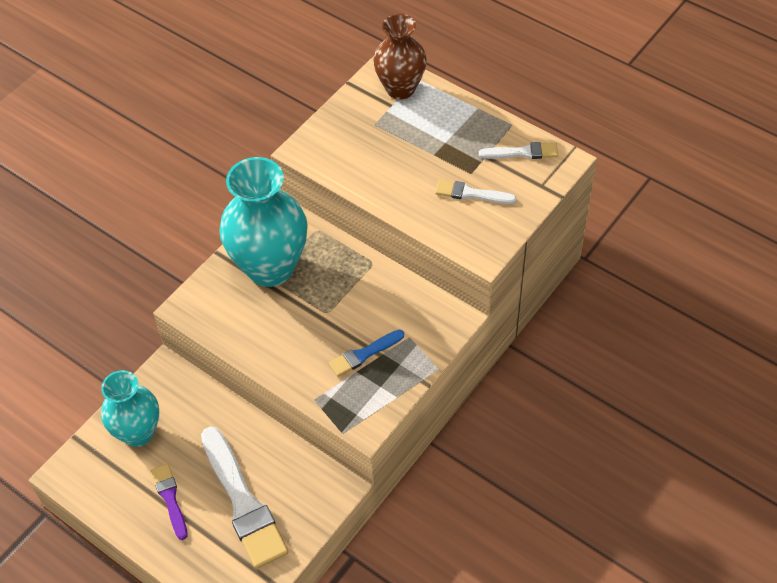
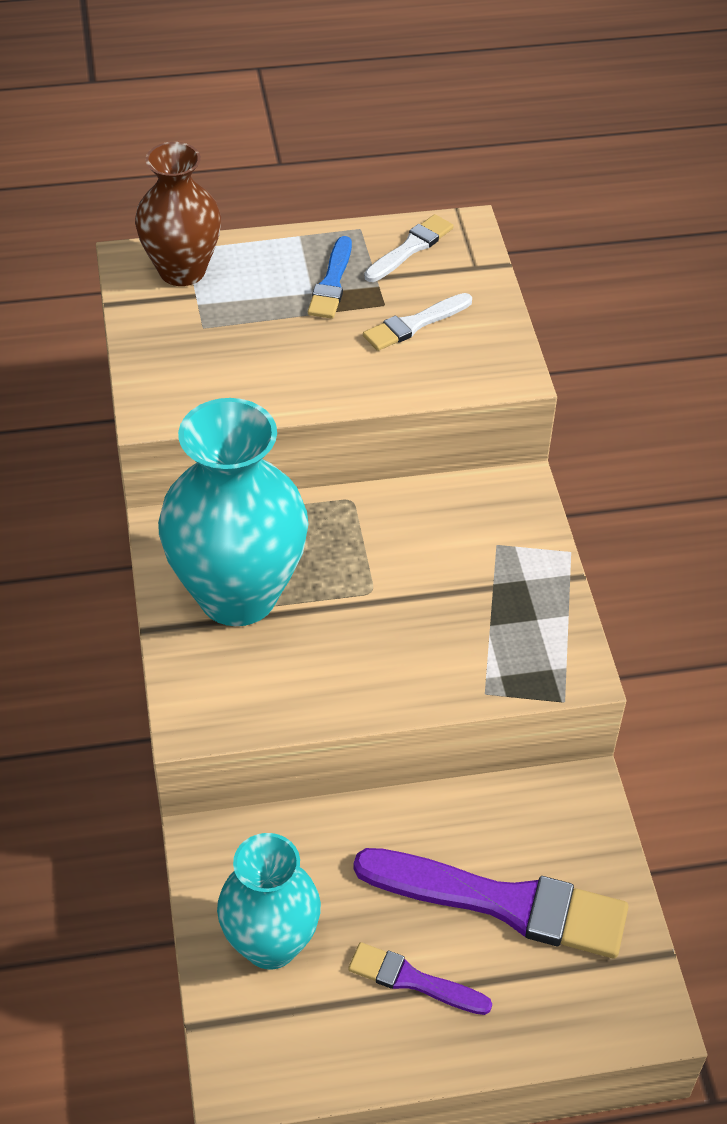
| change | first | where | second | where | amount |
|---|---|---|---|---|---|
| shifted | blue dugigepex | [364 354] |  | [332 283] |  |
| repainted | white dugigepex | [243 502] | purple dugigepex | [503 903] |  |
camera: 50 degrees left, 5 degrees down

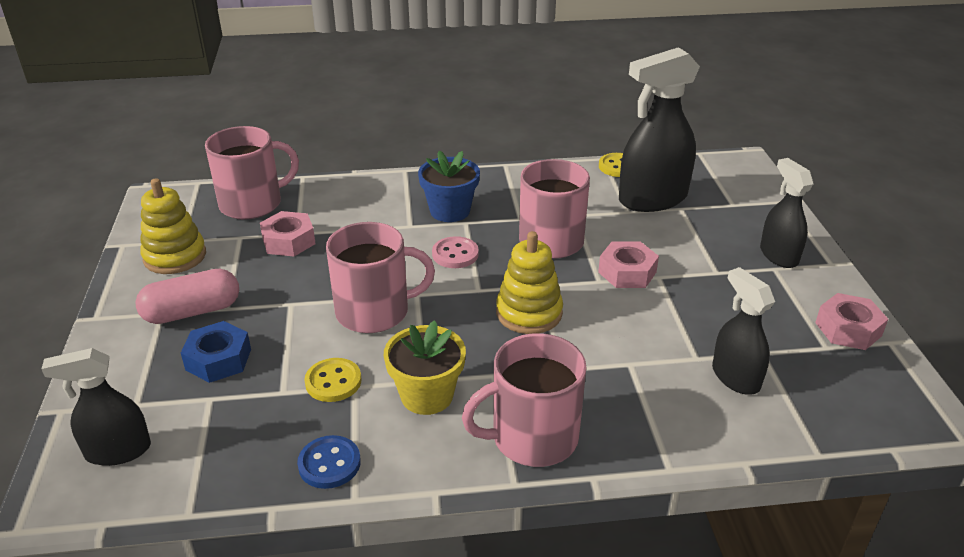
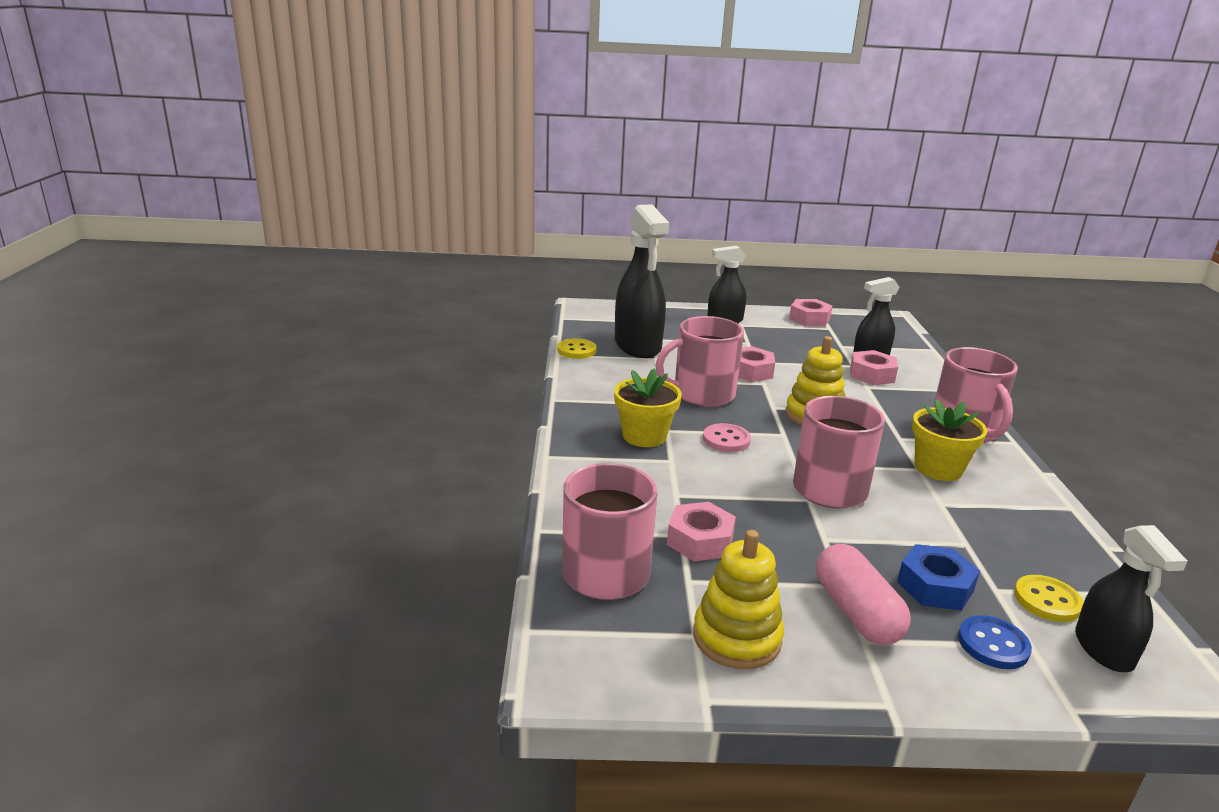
| change | first | where | second | where | amount |
|---|---|---|---|---|---|
| repainted | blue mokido | [450 211] | yellow mokido | [644 436] |  |
| new |  |  | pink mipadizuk | [872 375] |  |
| shifted | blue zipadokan | [329 464] |  | [993 644] |  |
| shifted | yellow zipadokan | [333 382] |  | [1047 600] |  |
camera: 85 degrees left, 10 degrees down

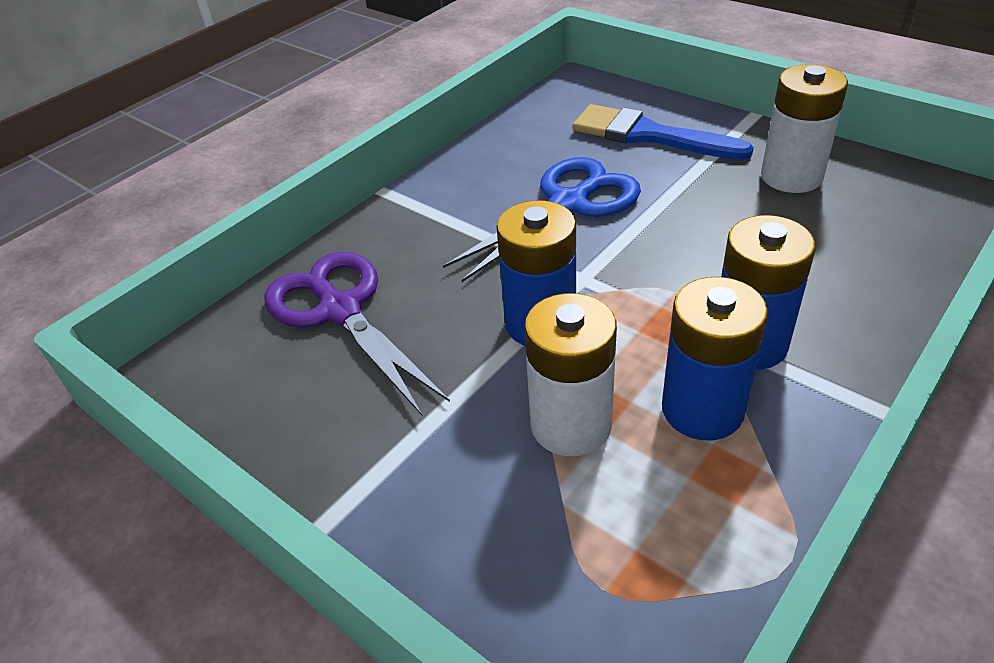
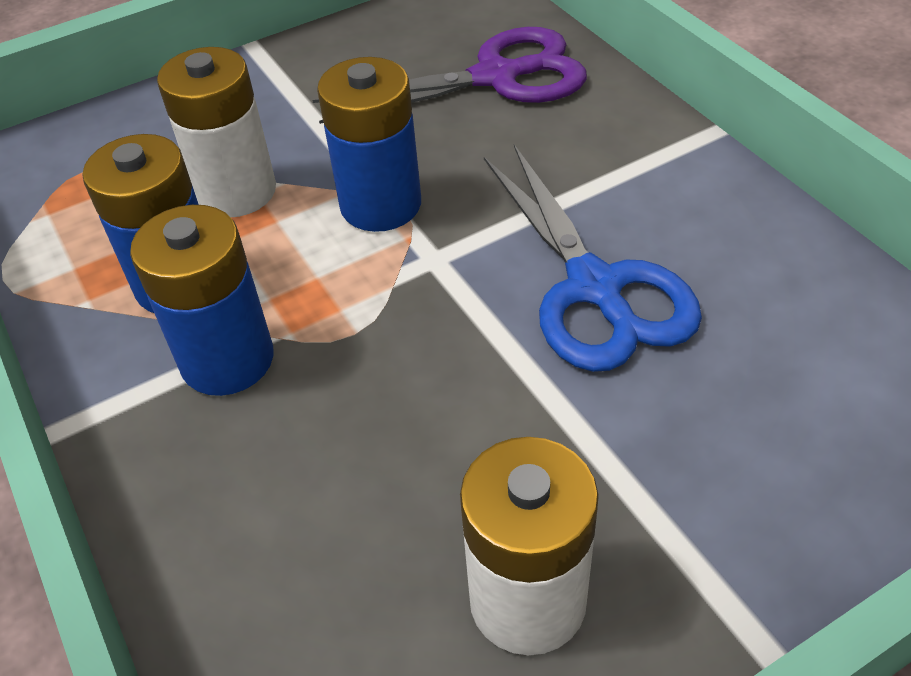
| change | first | where | second | where | amount |
|---|---|---|---|---|---|
| gone | blue dugigepex | [648 135] |  |  |  |
camera: 110 degrees right, 5 degrees up

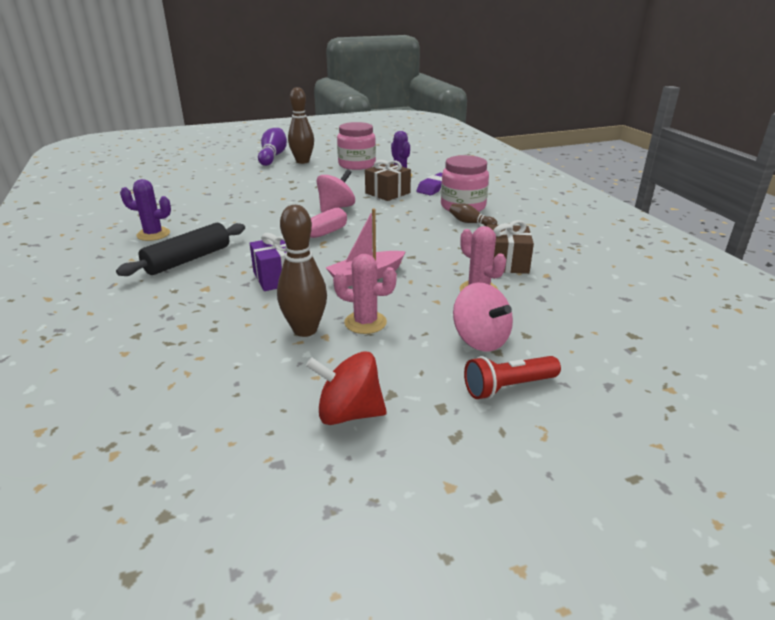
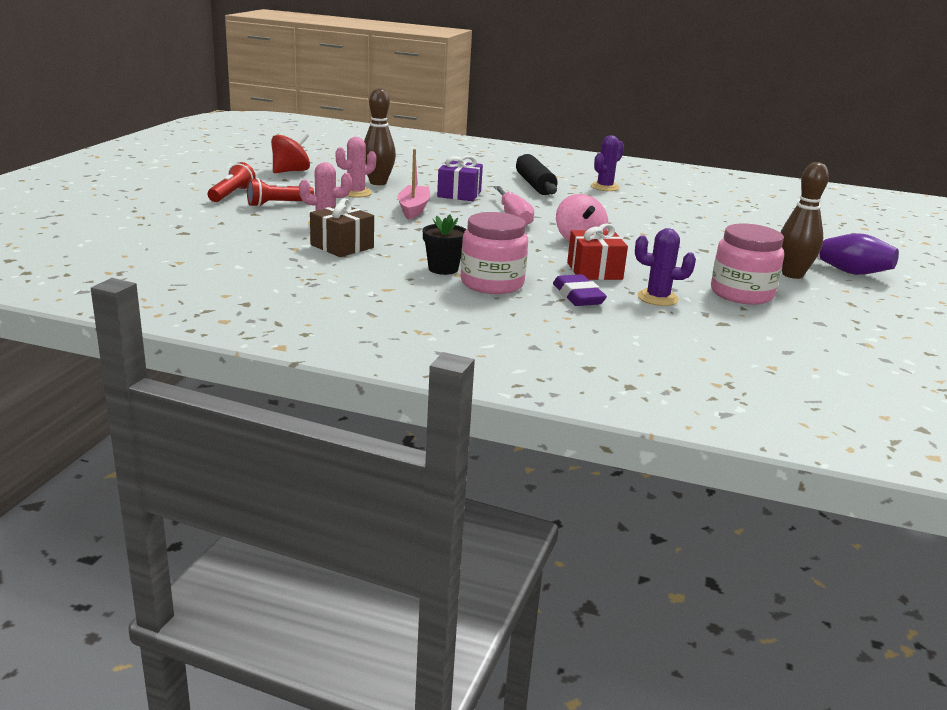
| change | first | where | second | where | amount |
|---|---|---|---|---|---|
| swapped | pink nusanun | [480 340] | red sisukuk | [277 204] |  |
| swapped | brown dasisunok | [470 223] | black mokido | [443 269] |  |
| repainted | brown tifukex | [387 193] | red tifukex | [594 271] |  |
camera: 125 degrees right, 5 degrees down

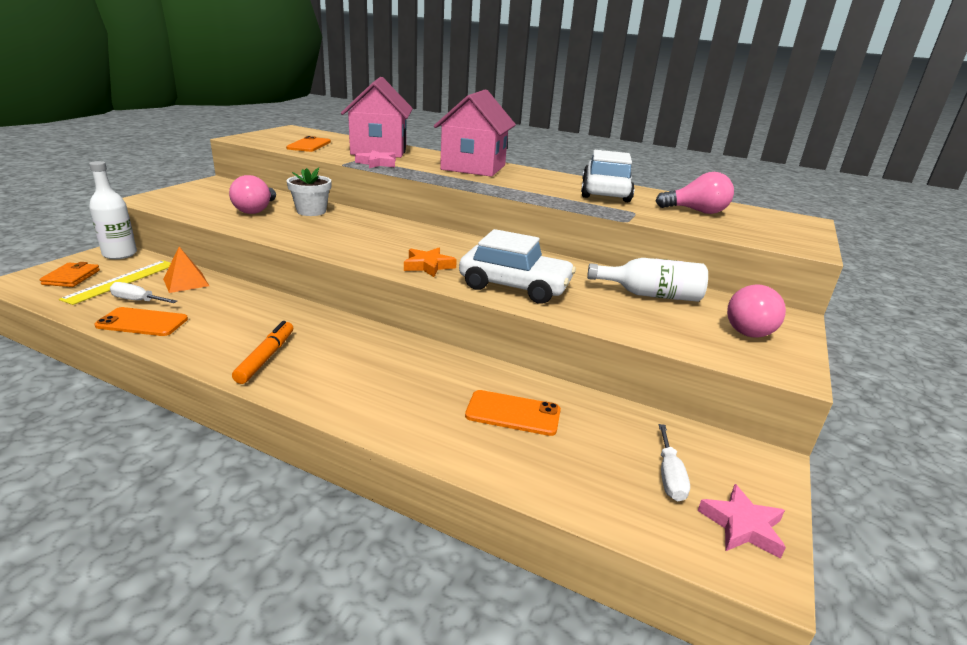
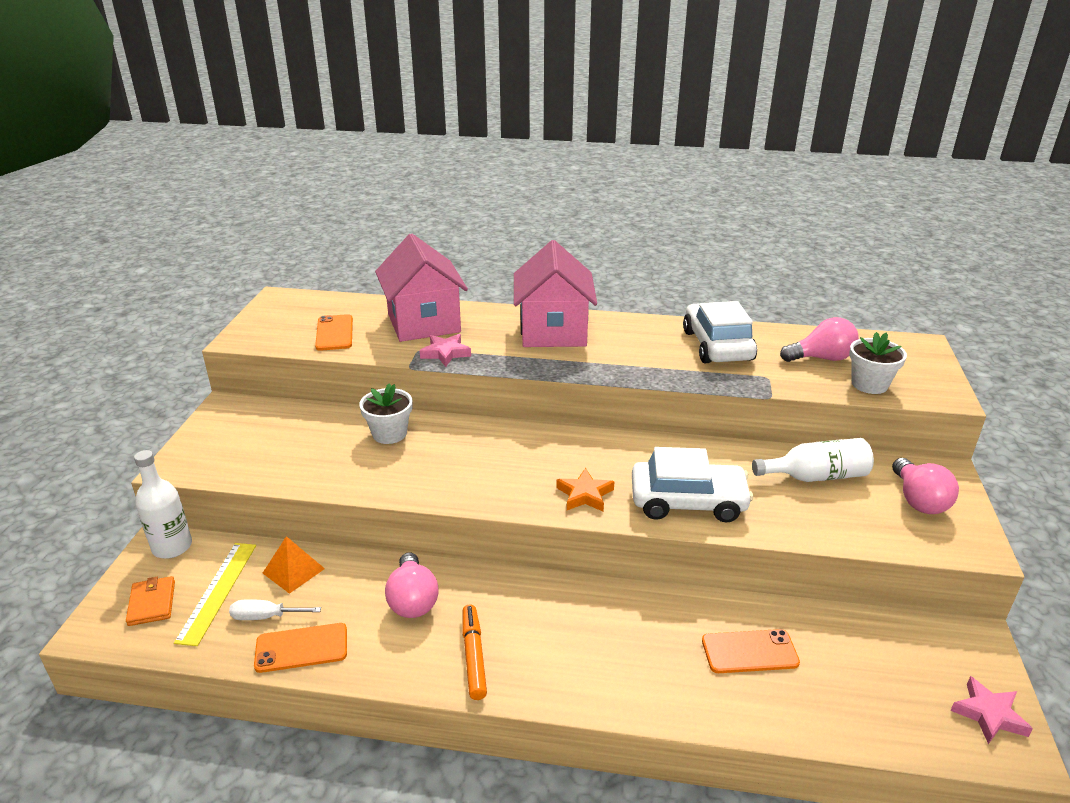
| change | first | where | second | where | amount |
|---|---|---|---|---|---|
| shifted | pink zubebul | [256 210] |  | [412 600] |  |
| new |  |  | white mokido | [869 384] |  |
| gone | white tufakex | [669 476] |  |  |  |
camera: 15 degrees left, 5 degrees up

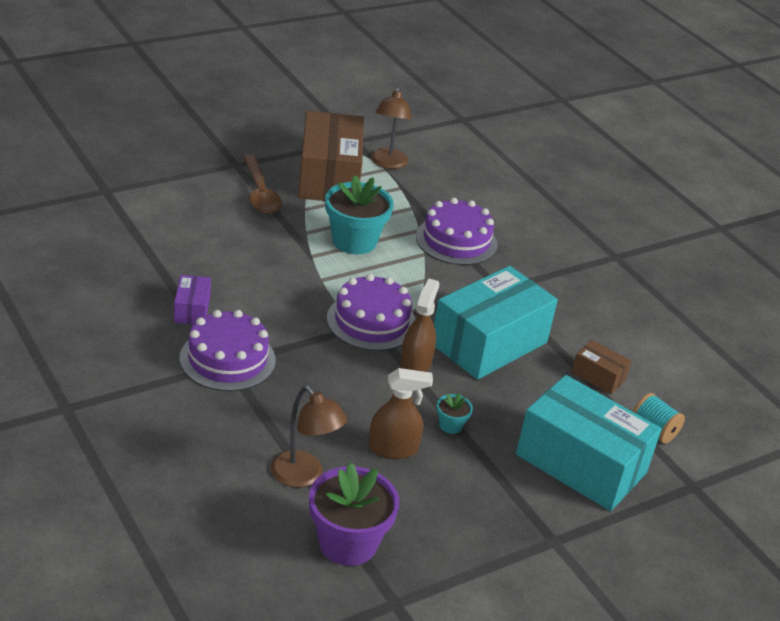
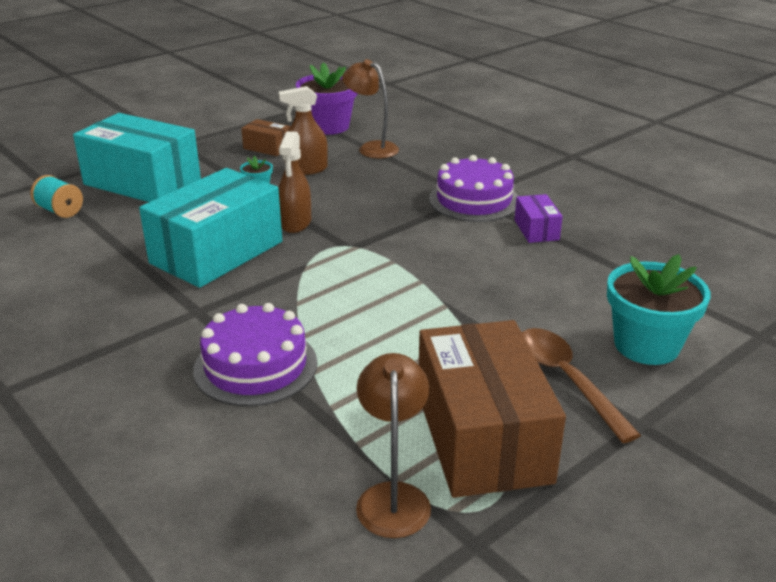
| change | first | where | second | where | amount |
|---|---|---|---|---|---|
| shifted | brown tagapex | [598 376] |  | [267 147] |  |
| shifted | turquoise mokido | [354 241] |  | [646 345] |  |
| gone | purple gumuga | [371 321] |  |  |  |
camera: 175 degrees right, 5 degrees down

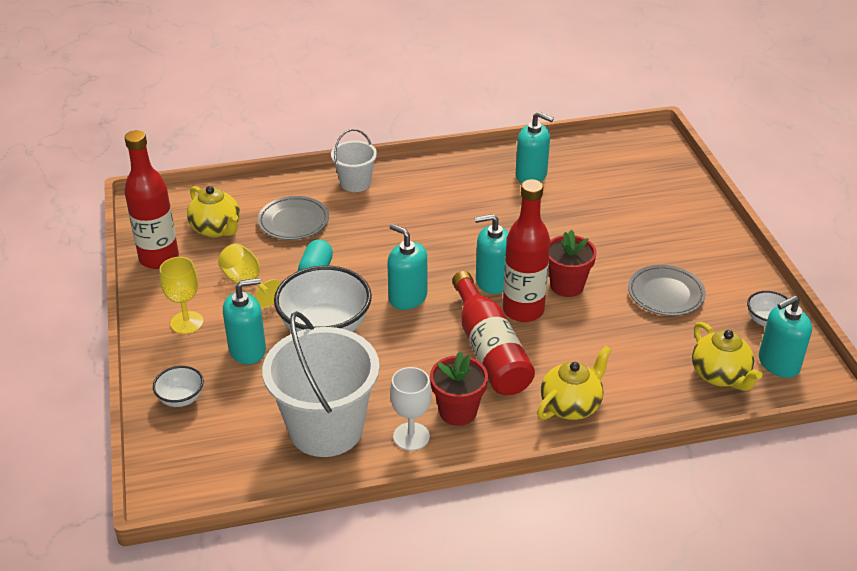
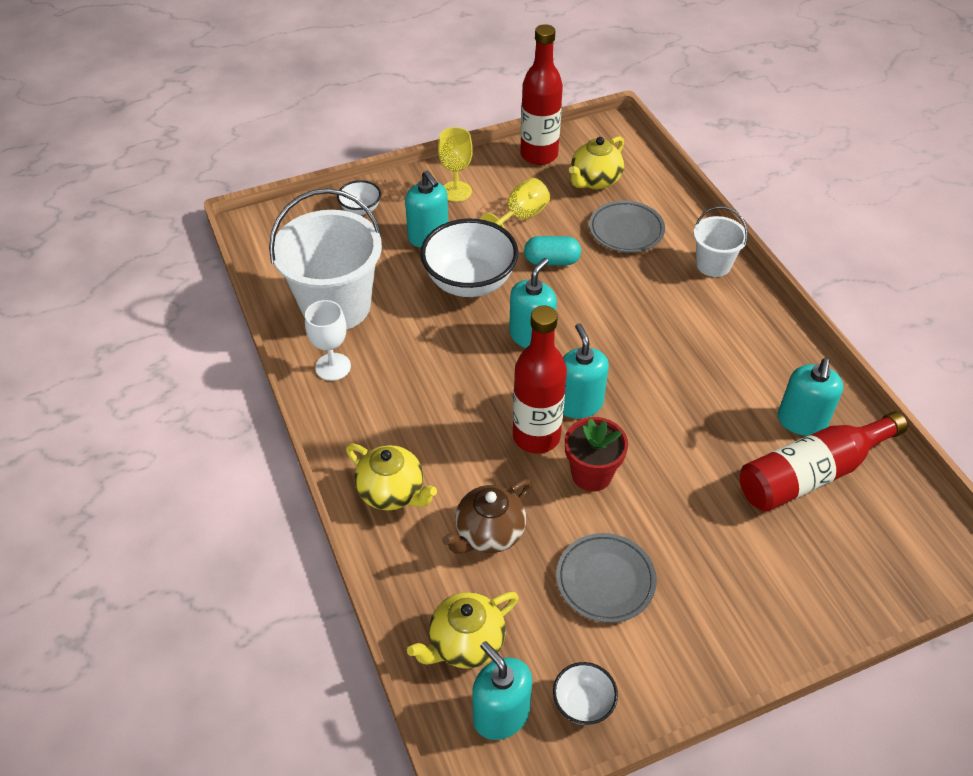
| change | first | where | second | where | amount |
|---|---|---|---|---|---|
| new |  |  | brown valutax | [489 533] |  |
| shifted | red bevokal | [489 350] |  | [811 474] |  |
| gone | red mokido | [458 411] |  |  |  |
camera: 80 degrees right, 10 degrees up

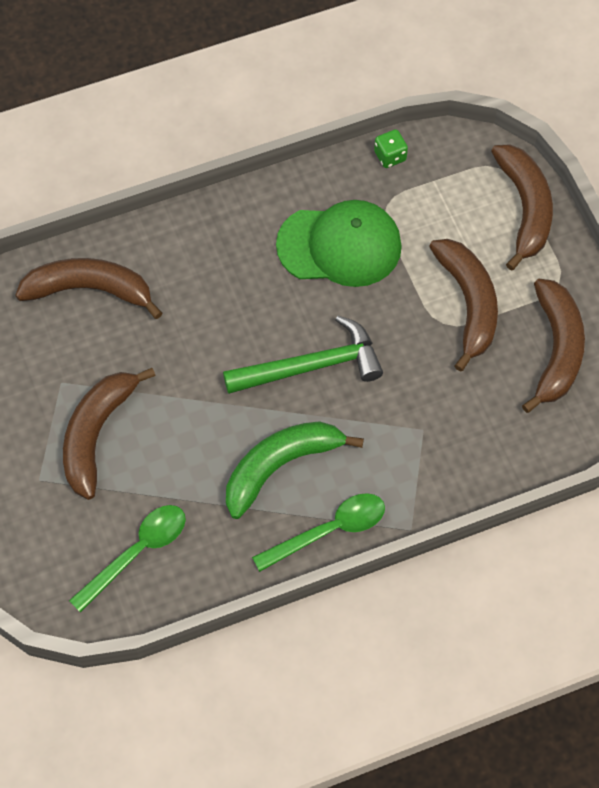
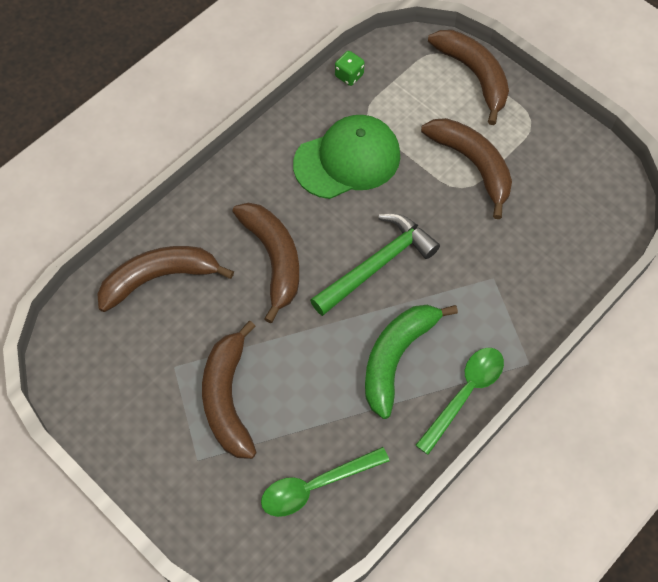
| change | first | where | second | where | amount |
|---|---|---|---|---|---|
| shifted | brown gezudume | [556 349] |  | [273 259] |  |
| rotated | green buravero | [137 553] |  | [315 485] | 135 degrees counterclockwise |
camera: 25 degrees left, 0 degrees up

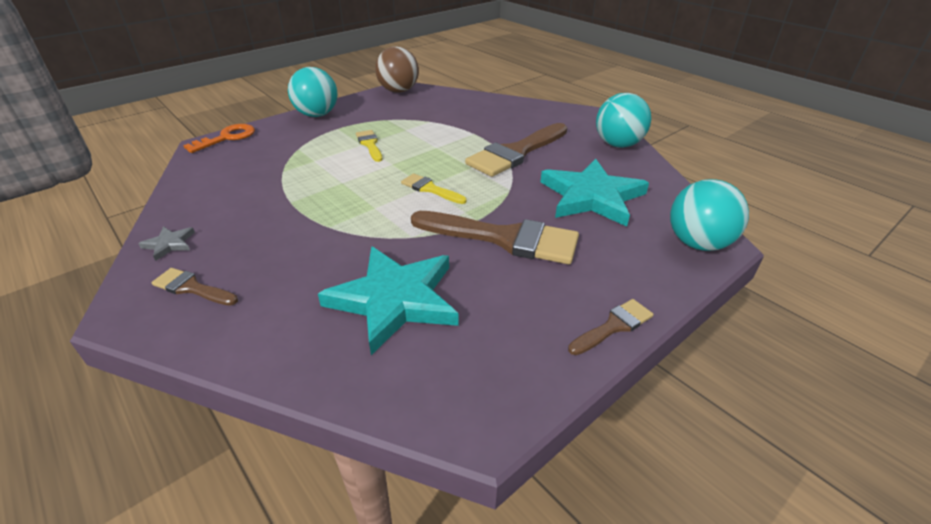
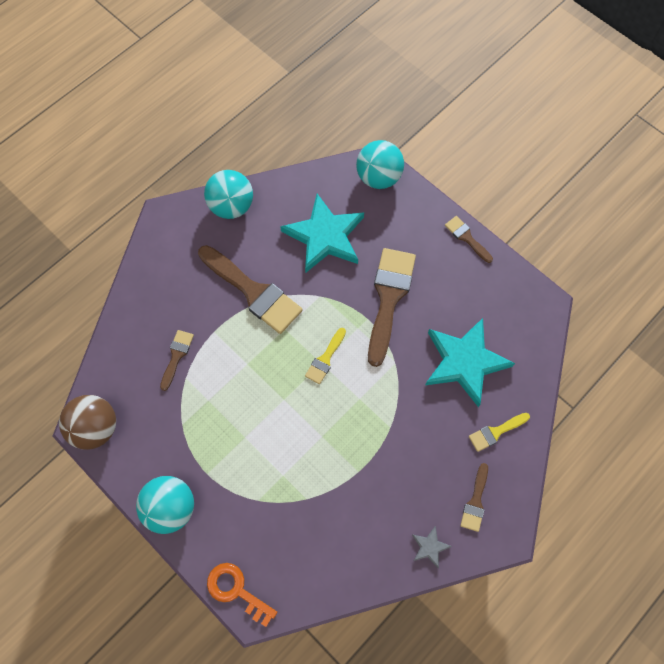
| change | first | where | second | where | amount |
|---|---|---|---|---|---|
| new |  |  | brown dugigepex | [176 356] |  |
| shifted | yellow dugigepex | [370 144] |  | [495 432] |  |
camera: 95 degrees left, 30 degrees up

